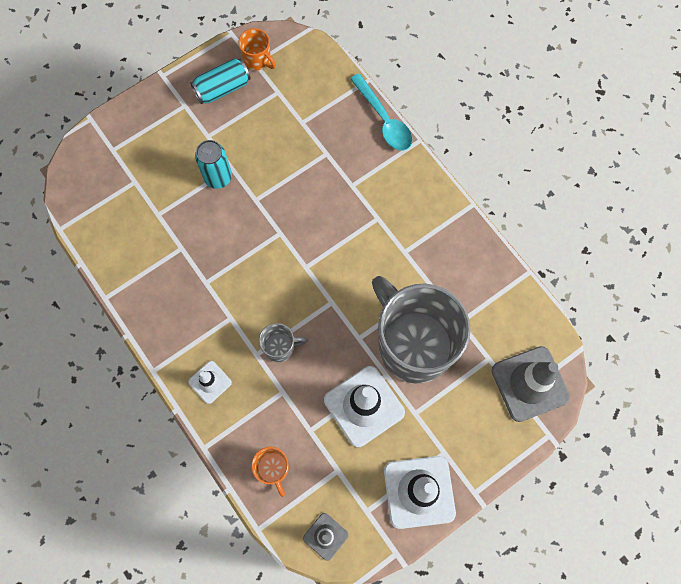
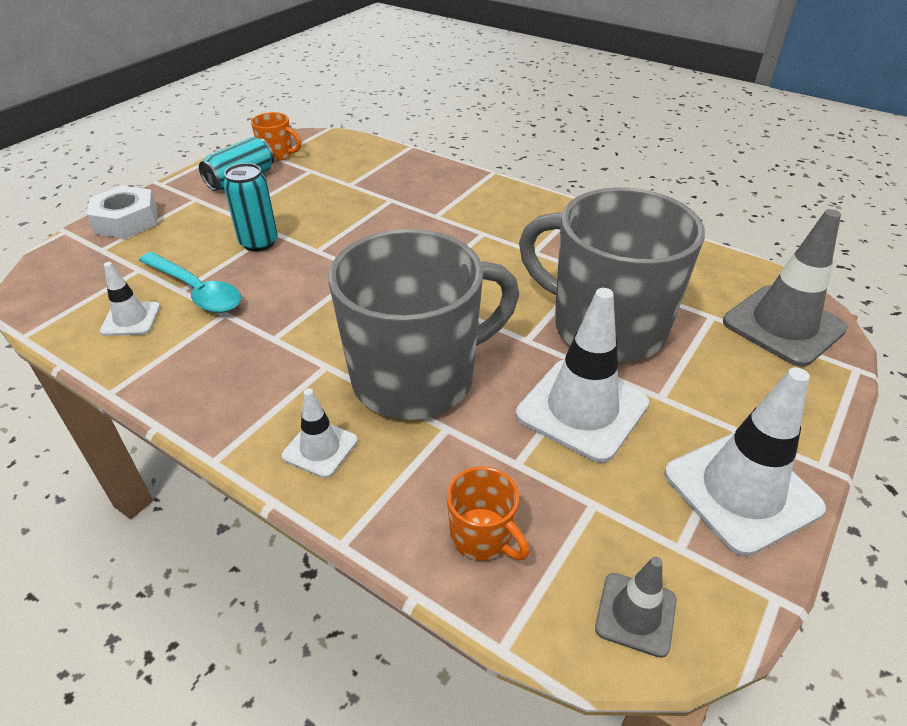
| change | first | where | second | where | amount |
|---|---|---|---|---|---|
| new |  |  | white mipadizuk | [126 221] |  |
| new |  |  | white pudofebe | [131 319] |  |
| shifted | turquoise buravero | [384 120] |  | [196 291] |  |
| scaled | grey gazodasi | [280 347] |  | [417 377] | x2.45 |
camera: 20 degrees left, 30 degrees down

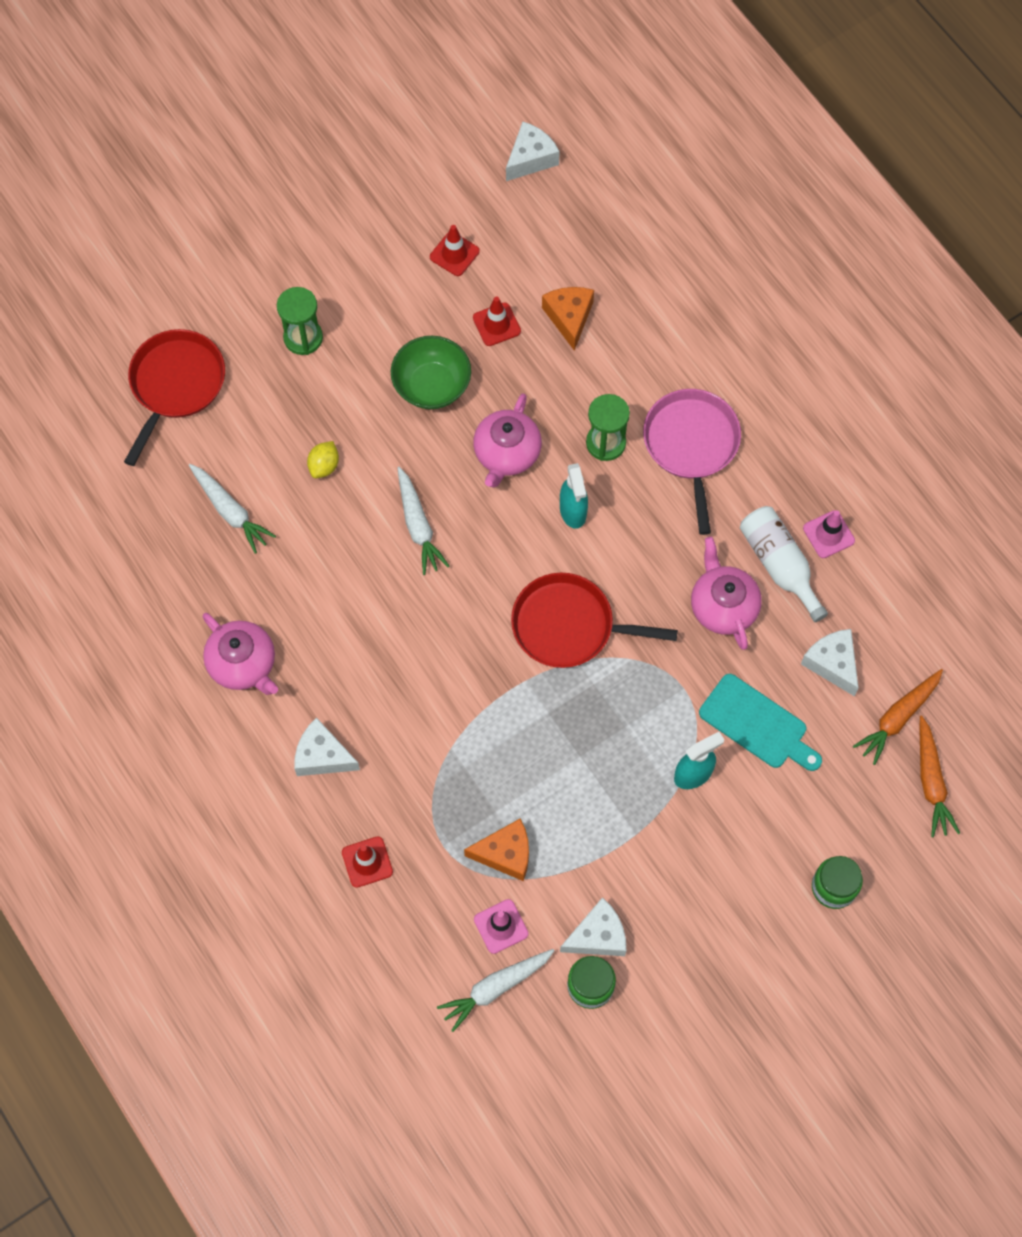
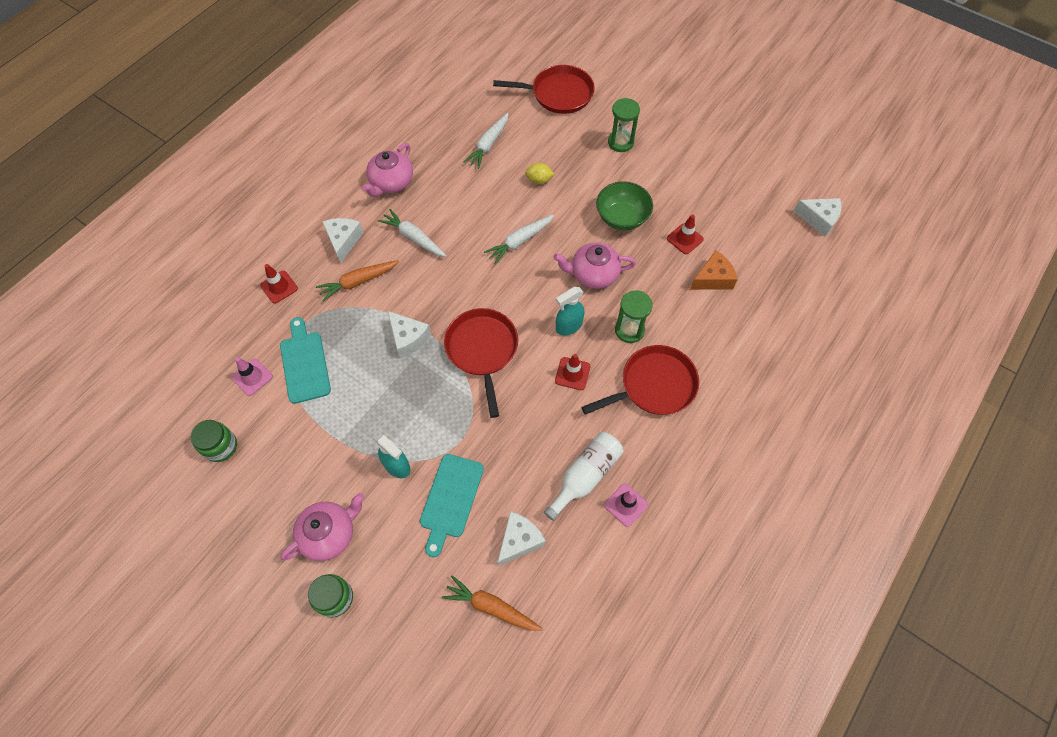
| change | first | where | second | where | amount |
|---|---|---|---|---|---|
| swapped | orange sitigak | [505 854] | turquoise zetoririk | [304 363] |  |
| shifted | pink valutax | [723 606] |  | [329 533] |  |
| shifted | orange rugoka | [931 782] |  | [358 282] |  |
| shifted | white rugoka | [495 988] |  | [413 238] |  |
| shifted | white sitigak | [598 936] |  | [408 338] |  |
| shifted | red pudofebe | [454 254] |  | [572 373] |  |
| repainted | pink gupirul | [691 445] | red gupirul | [654 385] |  |
camera: 70 degrees right, 5 degrees down

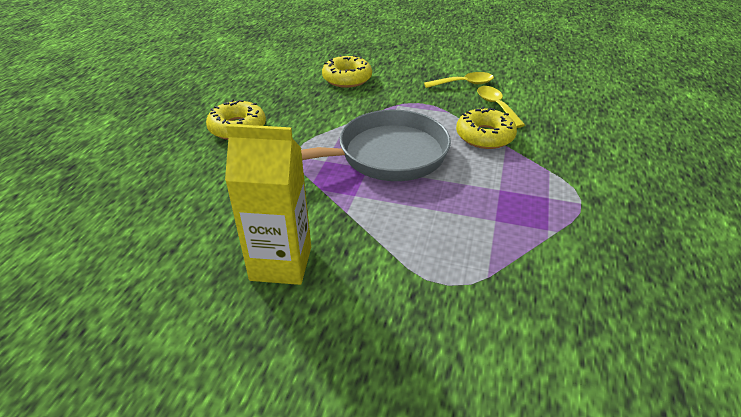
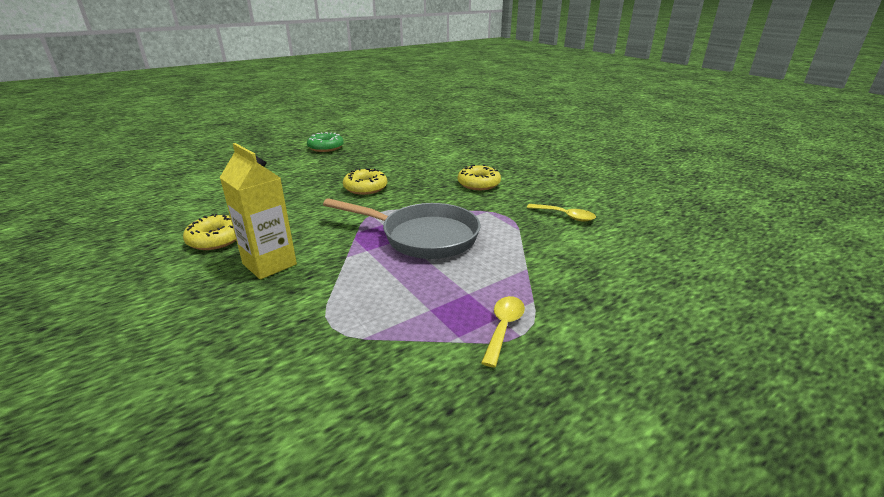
| change | first | where | second | where | amount |
|---|---|---|---|---|---|
| shifted | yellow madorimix | [484 136] |  | [215 239] |  |
| new |  |  | green madorimix | [326 147] |  |
| shifted | yellow buravero | [496 106] |  | [503 328] |  |
camera: 40 degrees right, 10 degrees down

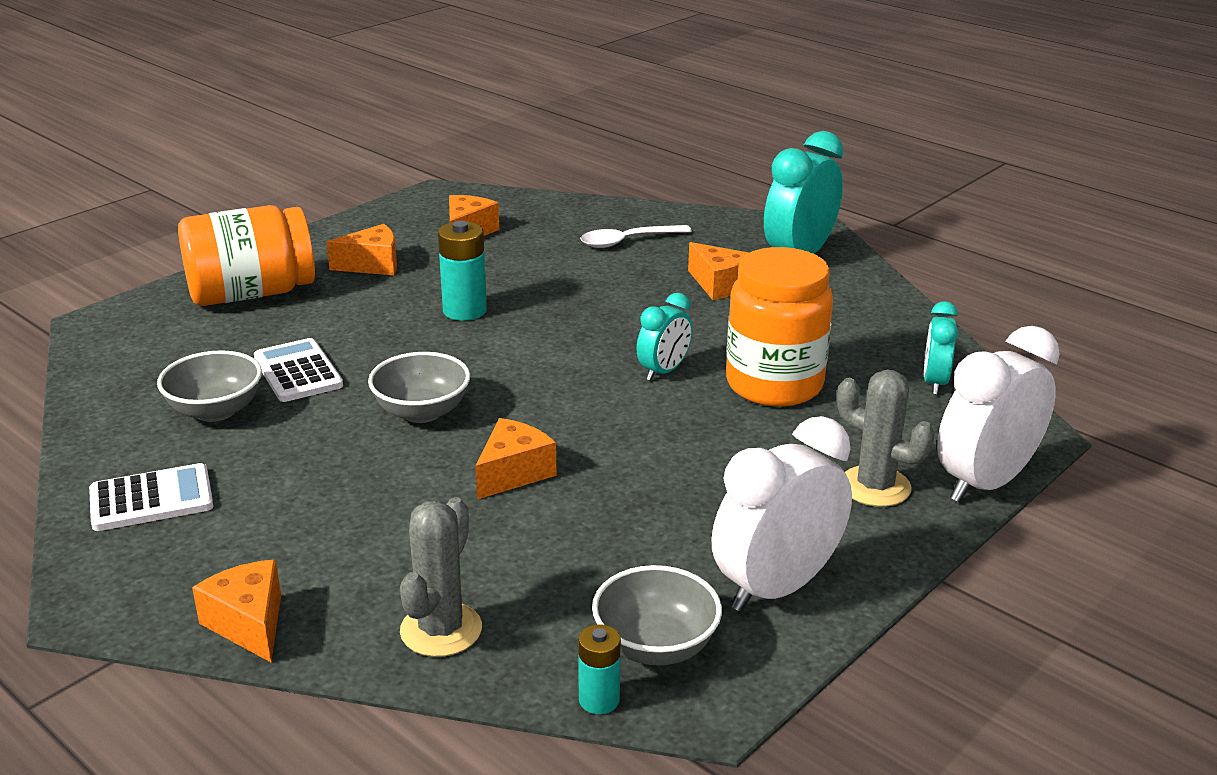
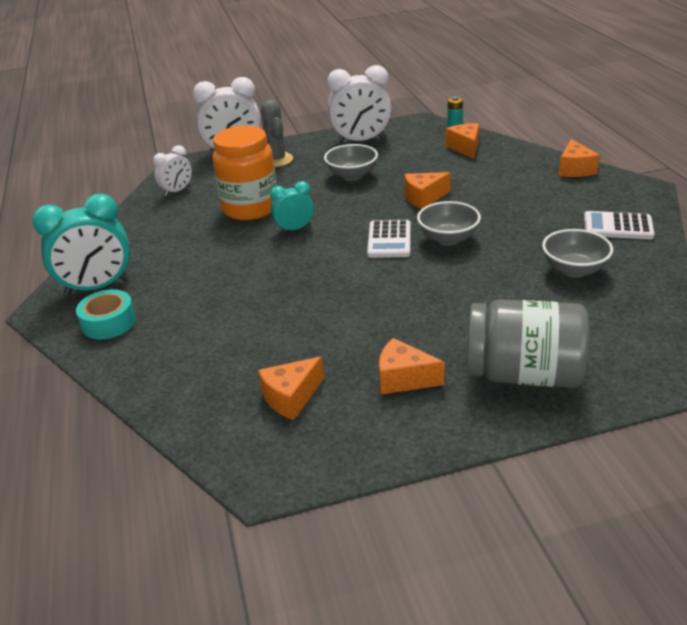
| change | first | where | second | where | amount |
|---|---|---|---|---|---|
| new |  |  | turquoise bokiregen | [109 322] |  |
| repainted | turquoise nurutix | [935 382] | white nurutix | [177 191] |  |
| shifted | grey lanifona | [655 646] |  | [352 175] |  |
| shifted | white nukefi | [298 372] |  | [389 240] |  |
| shifted | orange sitigak | [719 285] |  | [465 148] |  |
| repainted | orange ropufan | [251 294] | grey ropufan | [524 374] |  |
| gone | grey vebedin | [441 630] |  |  |  |
| gone | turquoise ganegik | [464 311] |  |  |  |
| gone | white buravero | [627 241] |  |  |  |
camera: 145 degrees left, 5 degrees up

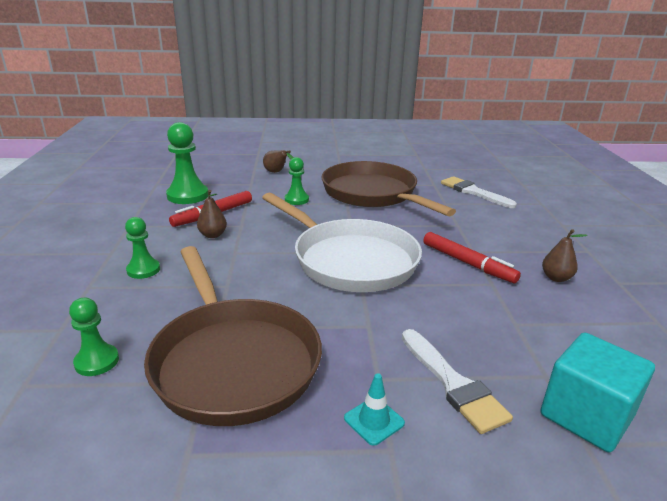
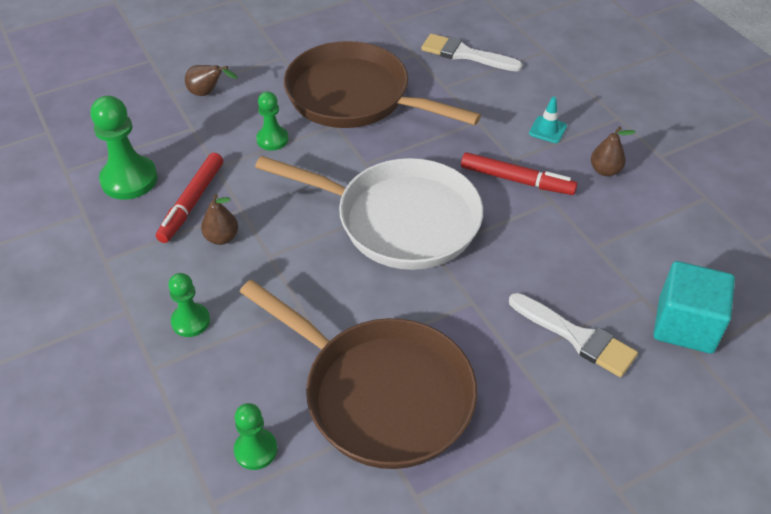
| change | first | where | second | where | amount |
|---|---|---|---|---|---|
| shifted | turquoise pudofebe | [374 420] |  | [547 130] |  |
camera: 25 degrees left, 20 degrees up

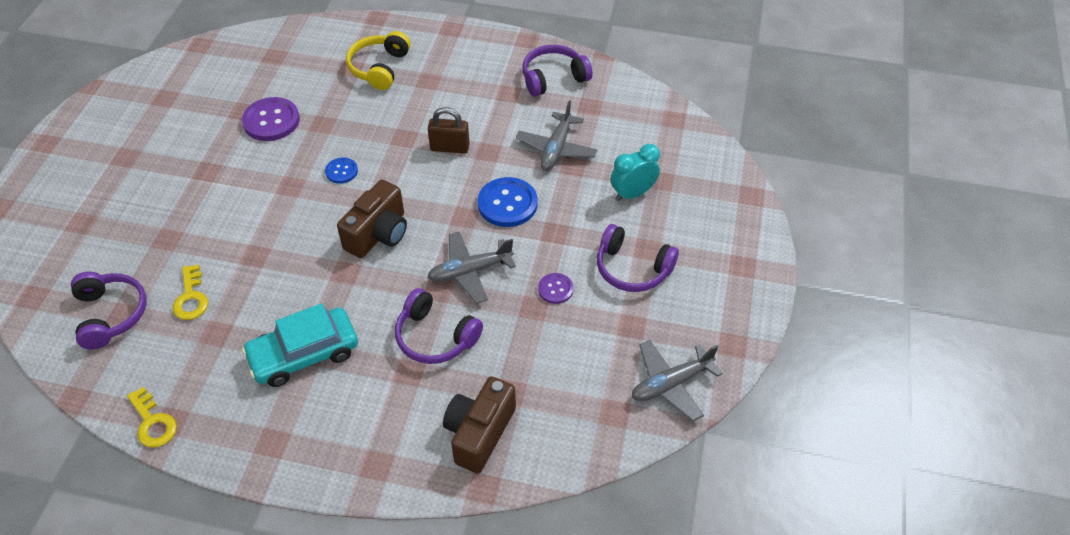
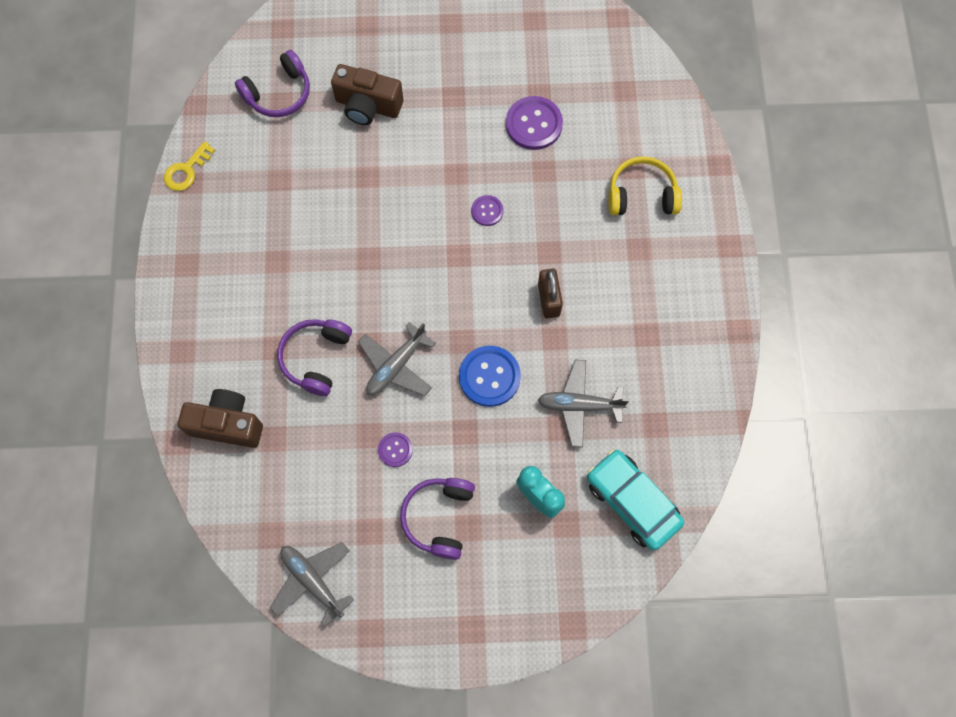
| change | first | where | second | where | amount |
|---|---|---|---|---|---|
| shifted | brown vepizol | [378 234] |  | [367 106] |  |
| rotated | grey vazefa | [470 271] |  | [396 366] | 105 degrees counterclockwise |
| repainted | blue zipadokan | [341 171] | purple zipadokan | [487 211] |  |
| shifted | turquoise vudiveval | [304 354] |  | [632 502] |  |
| gone | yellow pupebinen | [191 298] |  |  |  |
| gone | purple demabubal | [553 78] |  |  |  |
camera: 75 degrees right, 20 degrees up

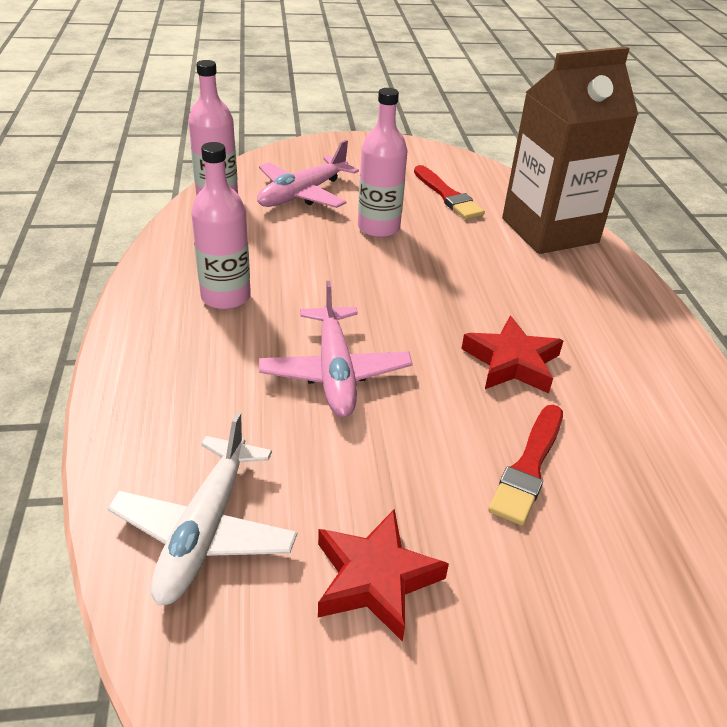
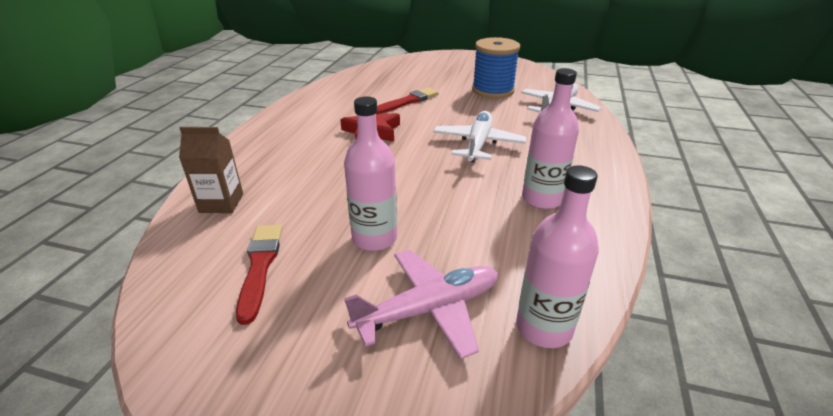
| change | first | where | second | where | amount |
|---|---|---|---|---|---|
| scaled | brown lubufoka | [549 230] |  | [221 203] | x0.49 |
| repainted | pink vazefa | [335 372] | white vazefa | [478 144] |  |
| swapped | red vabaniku | [375 579] | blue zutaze | [493 90] |  |
camera: 155 degrees left, 5 degrees down

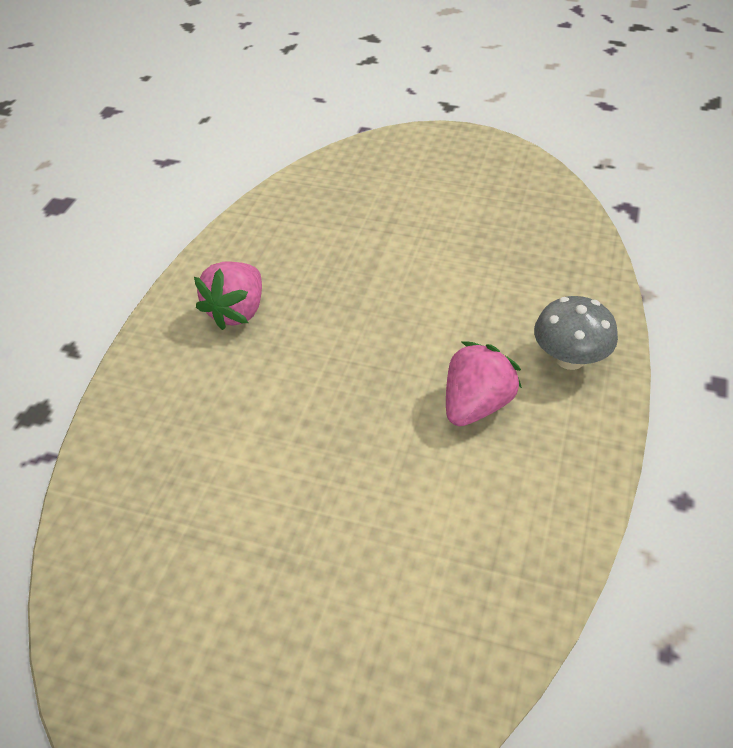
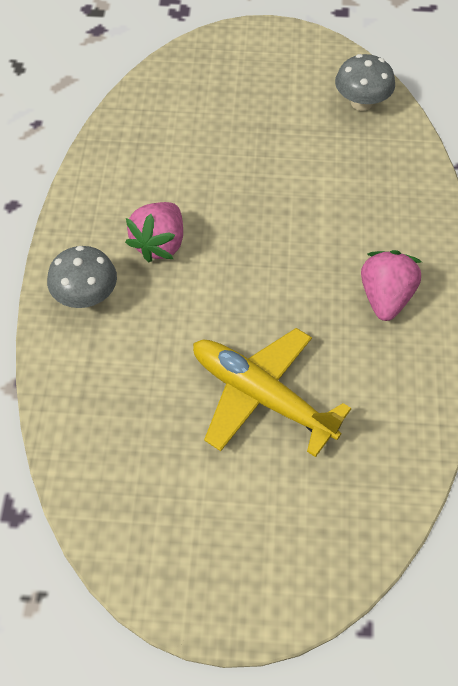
| change | first | where | second | where | amount |
|---|---|---|---|---|---|
| new |  |  | yellow vazefa | [262 396] |  |
| new |  |  | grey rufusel | [361 103] |  |
camera: 165 degrees right, 10 degrees up

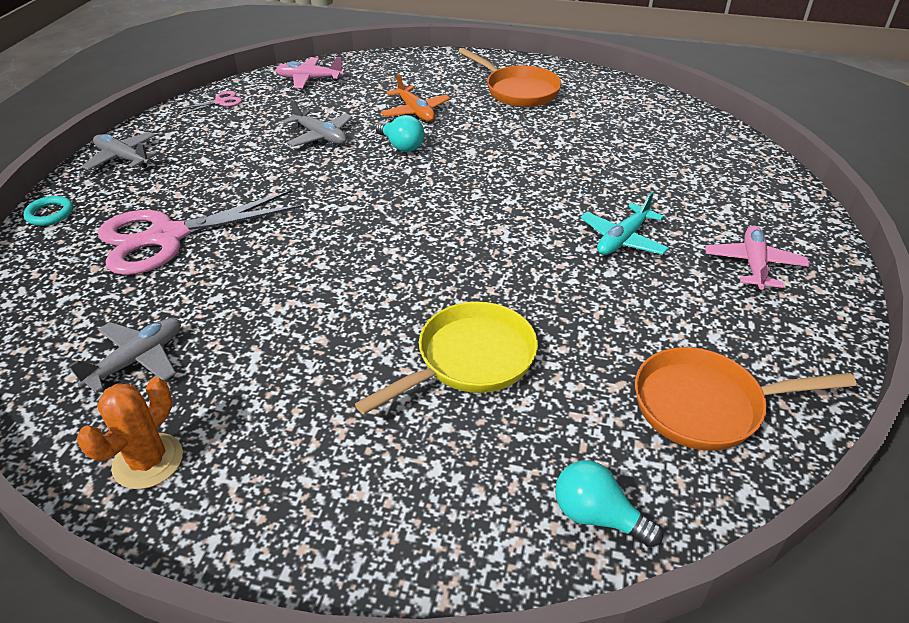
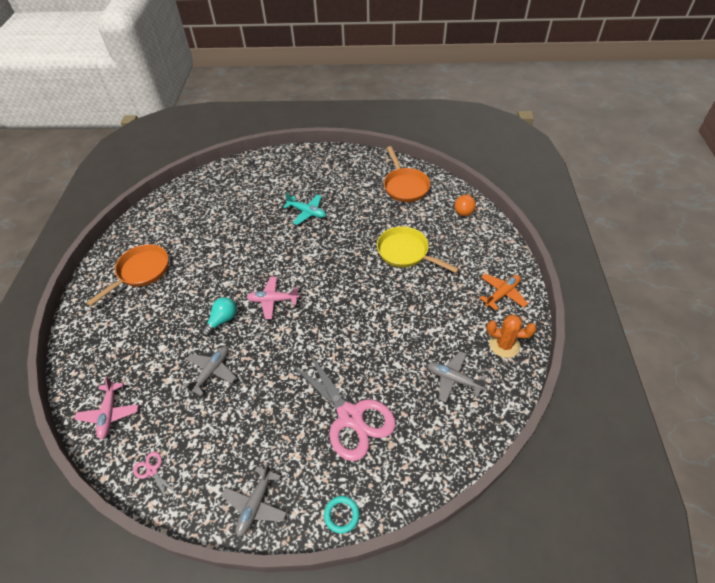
| change | first | where | second | where | amount |
|---|---|---|---|---|---|
| shifted | pink vazefa | [753 265] |  | [273 300] |  |
| repainted | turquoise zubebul | [597 516] | orange zubebul | [464 209] |  |
| shifted | orange vazefa | [415 112] |  | [502 294] |  |
camera: 100 degrees left, 10 degrees up

